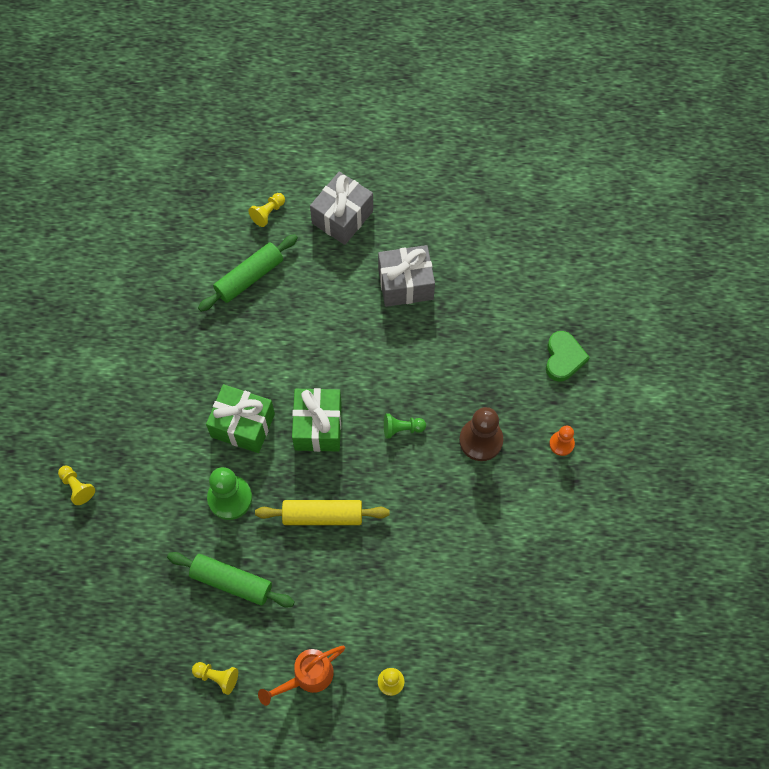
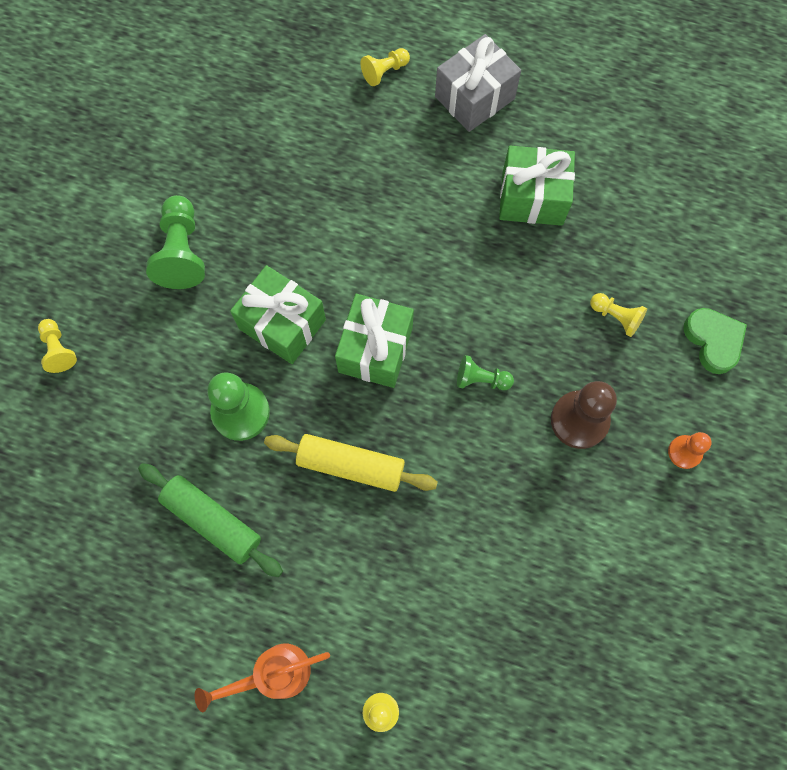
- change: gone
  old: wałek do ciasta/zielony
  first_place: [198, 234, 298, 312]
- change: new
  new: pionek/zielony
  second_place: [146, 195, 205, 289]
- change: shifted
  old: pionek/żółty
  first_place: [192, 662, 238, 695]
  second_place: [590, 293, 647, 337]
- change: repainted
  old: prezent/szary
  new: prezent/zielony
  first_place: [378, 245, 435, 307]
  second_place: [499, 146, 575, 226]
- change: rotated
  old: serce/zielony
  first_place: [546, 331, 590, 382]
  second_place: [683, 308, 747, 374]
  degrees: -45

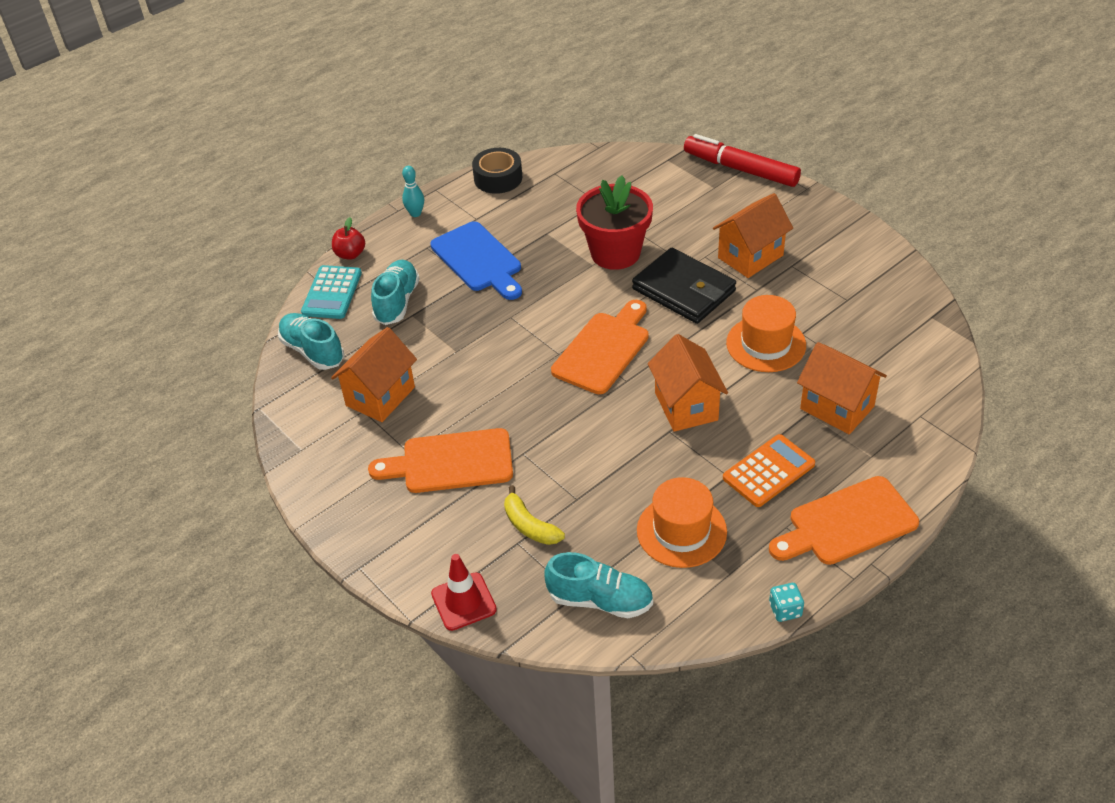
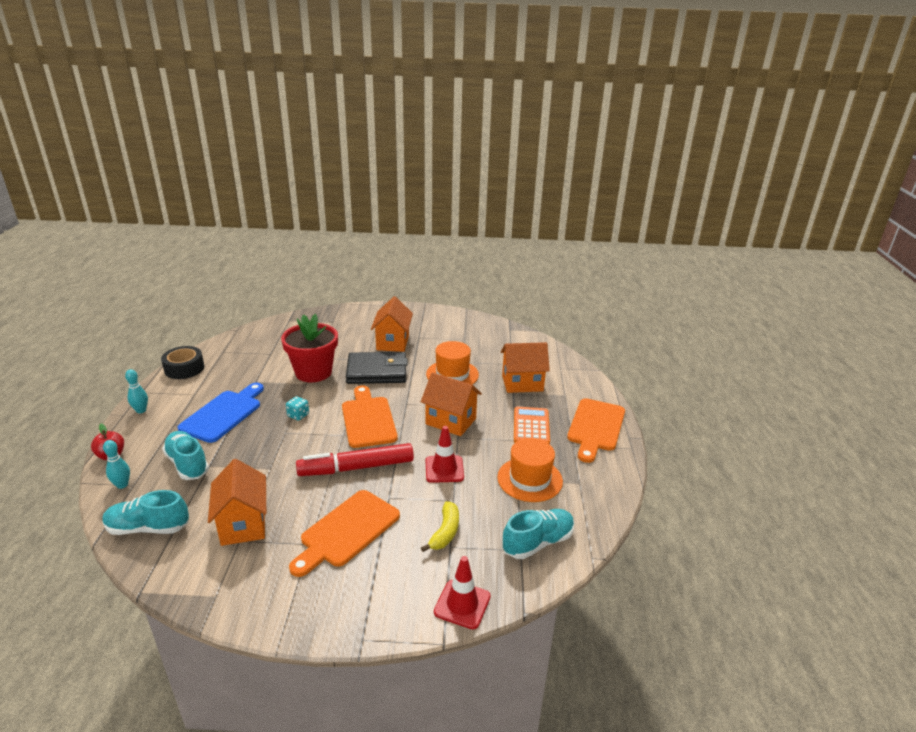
- change: new
  new: pachołek/czerwony
  second_place: [426, 426, 464, 483]
- change: shifted
  old: flamaster/czerwony
  first_place: [684, 134, 801, 187]
  second_place: [296, 443, 414, 476]
- change: shifted
  old: kostka do gry/turkusowy
  first_place: [769, 583, 804, 622]
  second_place: [286, 396, 309, 421]
- change: swapped
  old: kalkulator/turkusowy
  new: kręgiel/turkusowy
  first_place: [301, 265, 362, 319]
  second_place: [103, 440, 130, 489]
- change: rotated
  old: deska do krojenia/niebieski
  first_place: [430, 221, 522, 300]
  second_place: [177, 383, 264, 443]
  degrees: -75
- change: rotated
  old: banan/żółty
  first_place: [504, 485, 565, 545]
  second_place: [421, 501, 459, 552]
  degrees: -75

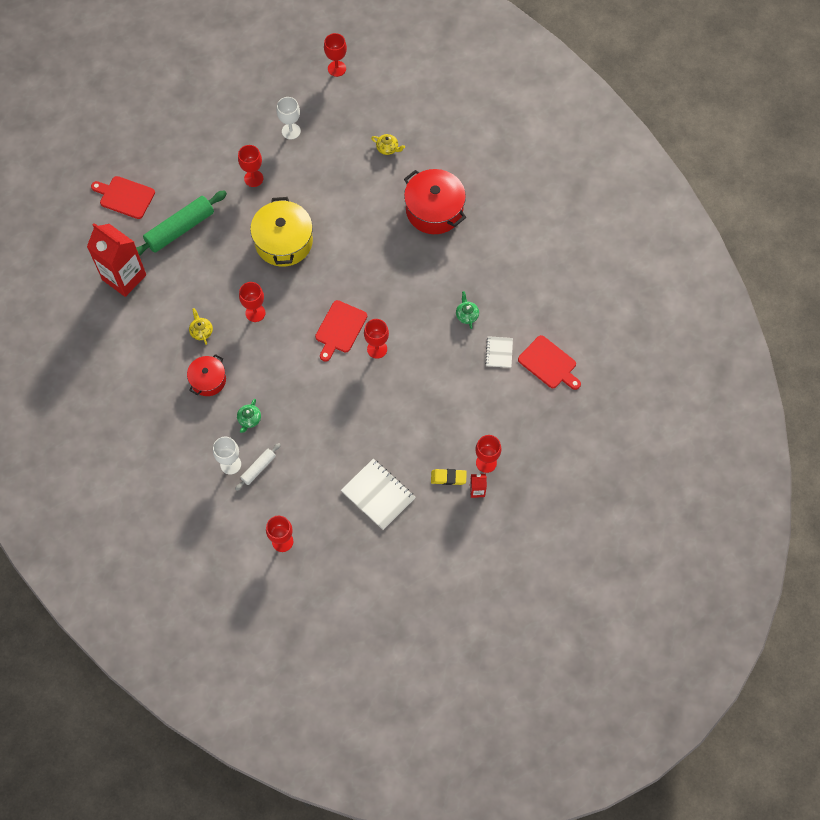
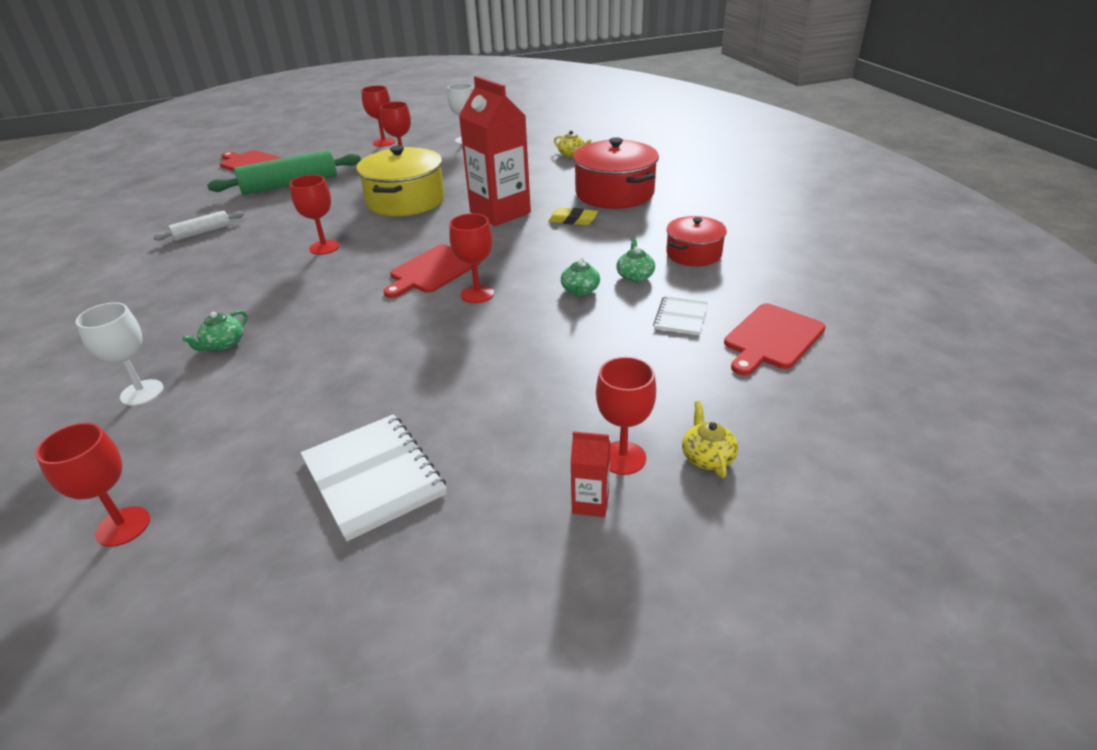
- change: new
  new: imbryk/zielony
  second_place: [561, 258, 600, 297]
- change: shifted
  old: karton mleka/czerwony
  first_place: [87, 223, 146, 297]
  second_place: [459, 76, 531, 226]
- change: shifted
  old: garnek/czerwony
  first_place: [187, 354, 226, 396]
  second_place: [666, 216, 727, 266]
- change: shifted
  old: imbryk/żółty
  first_place: [189, 308, 213, 345]
  second_place: [682, 401, 738, 478]
- change: shifted
  old: wałek do ciasta/biały
  first_place: [235, 443, 281, 491]
  second_place: [153, 211, 244, 241]
- change: shifted
  old: kielich/czerwony
  first_place: [324, 33, 347, 77]
  second_place: [361, 86, 395, 147]
- change: shifted
  old: gumka do mazania/żółty
  first_place: [431, 469, 467, 485]
  second_place: [548, 207, 598, 225]
- change: rotated
  old: deska do krojenia/czerwony
  first_place: [518, 335, 581, 390]
  second_place: [724, 303, 826, 375]
  degrees: 75

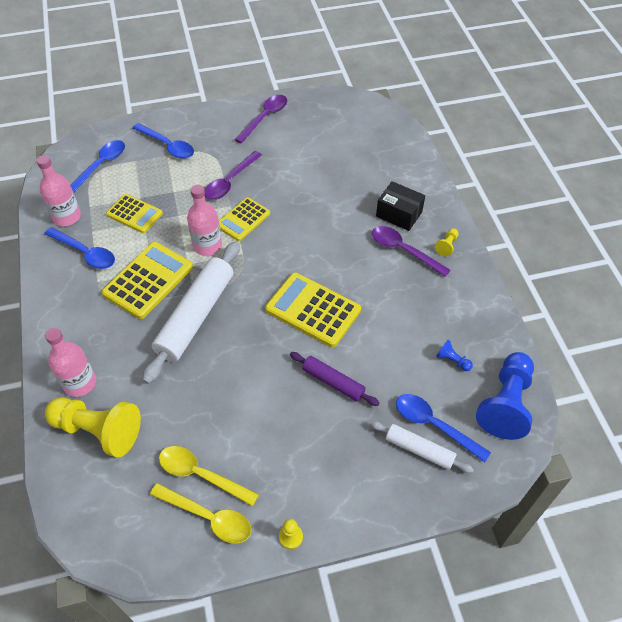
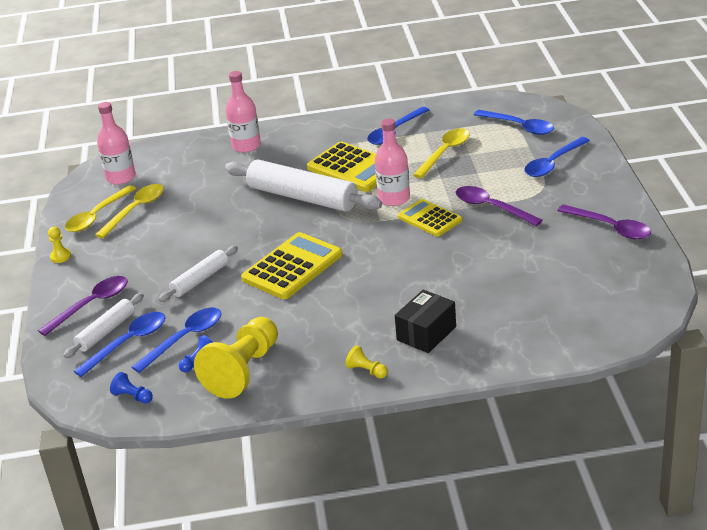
- change: new
  new: łyżka/niebieski
  second_place: [132, 308, 221, 373]
- change: shifted
  old: butelka/różowy
  first_place: [36, 155, 81, 226]
  second_place: [97, 102, 136, 185]
- change: shifted
  old: pionek/żółty
  first_place: [45, 397, 141, 457]
  second_place: [194, 317, 278, 399]
- change: shifted
  old: łyżka/fioletowy
  first_place: [372, 226, 451, 277]
  second_place: [38, 276, 128, 336]
- change: swapped
  old: kalkulator/żółty
  new: łyżka/żółty
  first_place: [106, 194, 163, 233]
  second_place: [413, 128, 470, 178]
- change: repainted
  old: wałek do ciasta/fioletowy
  new: wałek do ciasta/biały
  first_place: [290, 352, 379, 406]
  second_place: [159, 246, 238, 302]
- change: scaled
  old: pionek/niebieski
  first_place: [476, 352, 534, 440]
  second_place: [110, 372, 153, 404]
  factor: 0.42

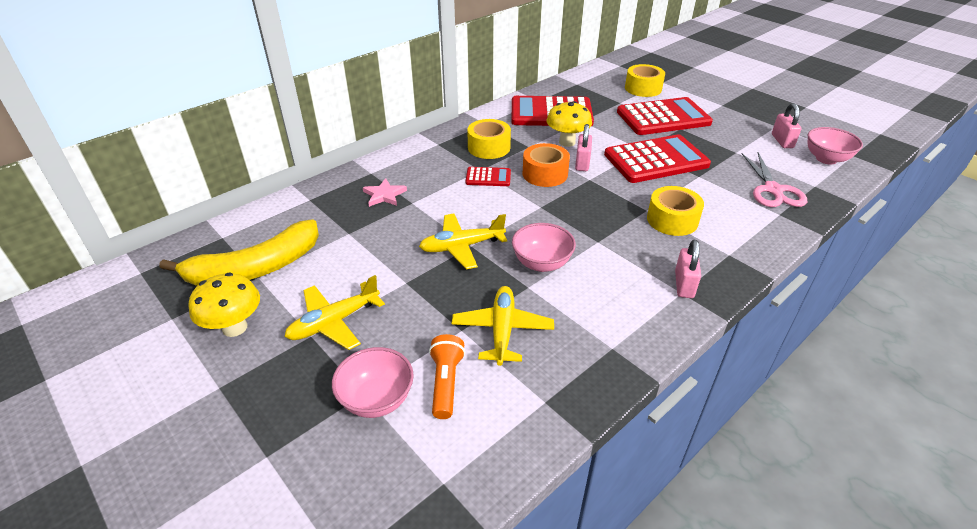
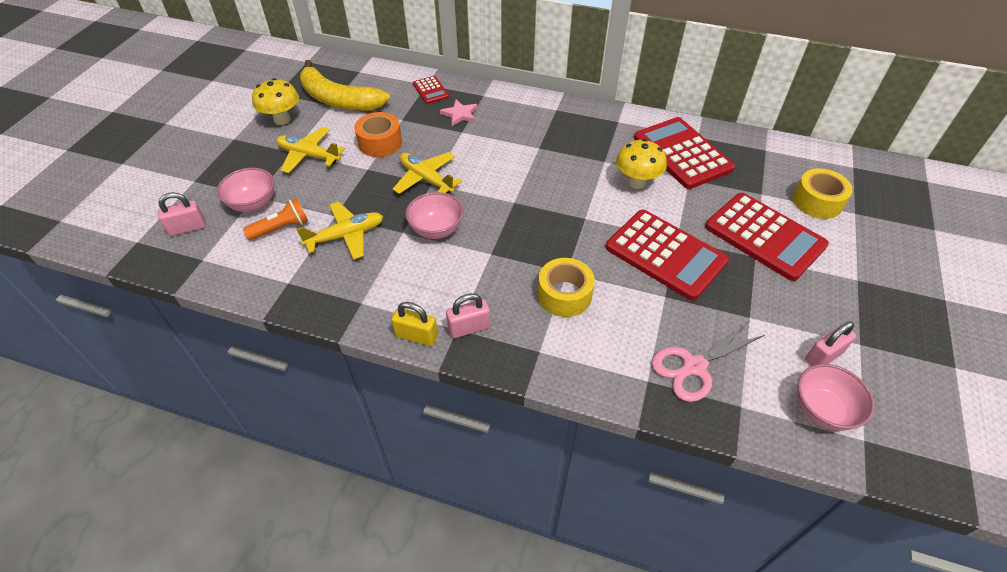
- change: gone
  old: taśma klejąca/żółty
  first_place: [467, 119, 511, 159]
- change: new
  new: kłódka/żółty
  second_place: [392, 302, 438, 346]
- change: shifted
  old: kalkulator/czerwony
  first_place: [466, 167, 511, 186]
  second_place: [413, 76, 449, 104]
- change: shifted
  old: taśma klejąca/pomarańczowy
  first_place: [523, 143, 570, 187]
  second_place: [354, 112, 402, 157]
- change: shifted
  old: kłódka/różowy
  first_place: [575, 124, 592, 171]
  second_place: [158, 192, 206, 236]

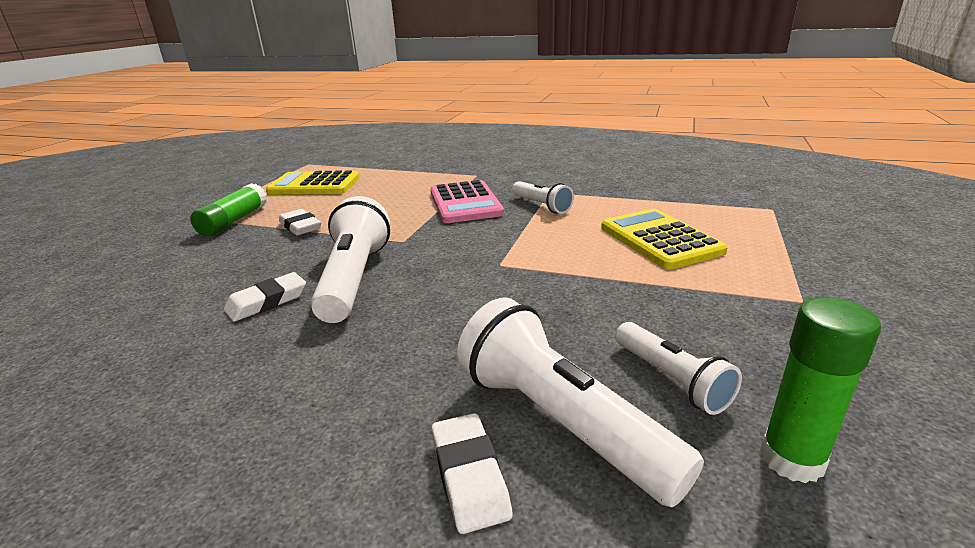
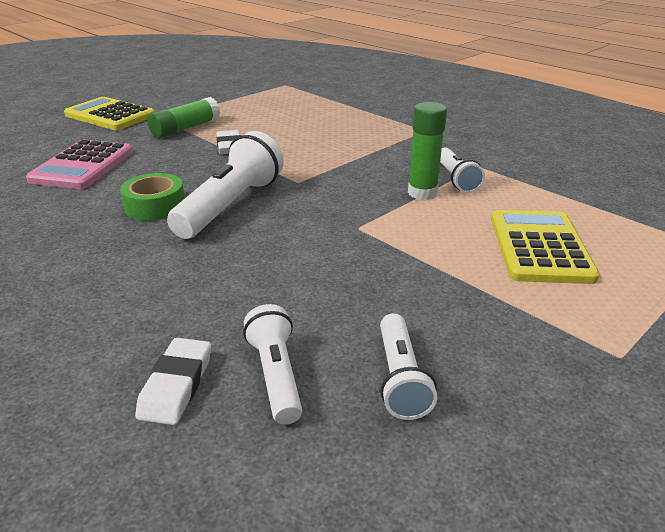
- change: shifted
  old: kalkulator/żółty
  first_place: [266, 170, 360, 195]
  second_place: [64, 97, 155, 130]
- change: shifted
  old: kalkulator/różowy
  first_place: [430, 180, 504, 223]
  second_place: [26, 140, 133, 189]
- change: shifted
  old: klej w sztyfcie/zielony
  first_place: [760, 297, 881, 484]
  second_place: [408, 102, 447, 200]
- change: swapped
  old: gumka do mazania/biały
  new: taśma klejąca/zielony
  first_place: [224, 272, 306, 322]
  second_place: [120, 173, 185, 221]
- change: scaled
  old: latarka/biały
  first_place: [457, 297, 704, 507]
  second_place: [243, 304, 302, 425]
  factor: 0.58

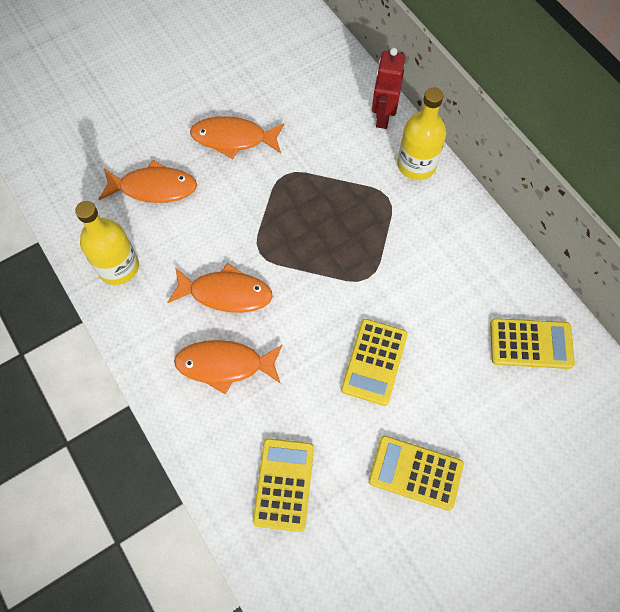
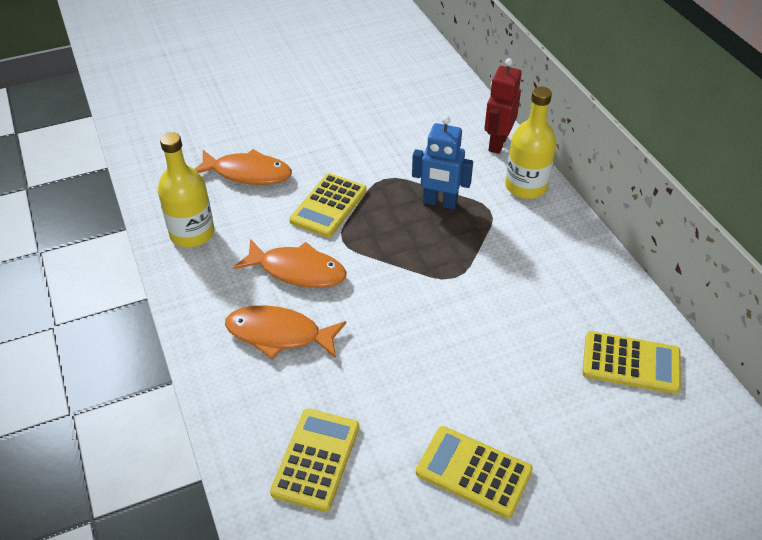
- change: gone
  old: ryba/pomarańczowy
  first_place: [190, 116, 284, 159]
- change: new
  new: robot/niebieski
  second_place: [412, 116, 473, 209]
- change: shifted
  old: kalkulator/żółty
  first_place: [341, 319, 408, 406]
  second_place: [289, 173, 367, 237]

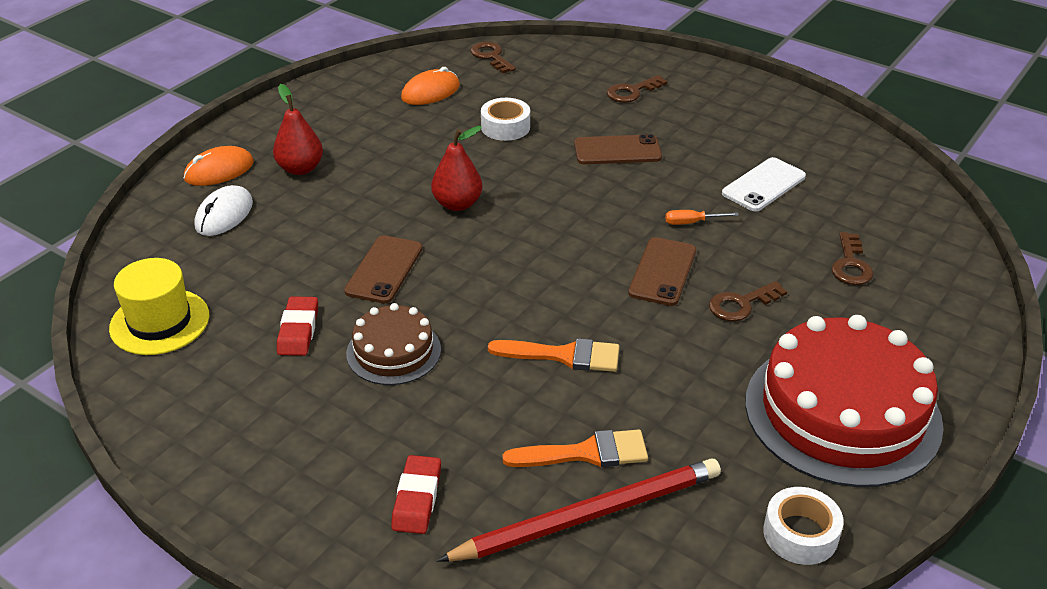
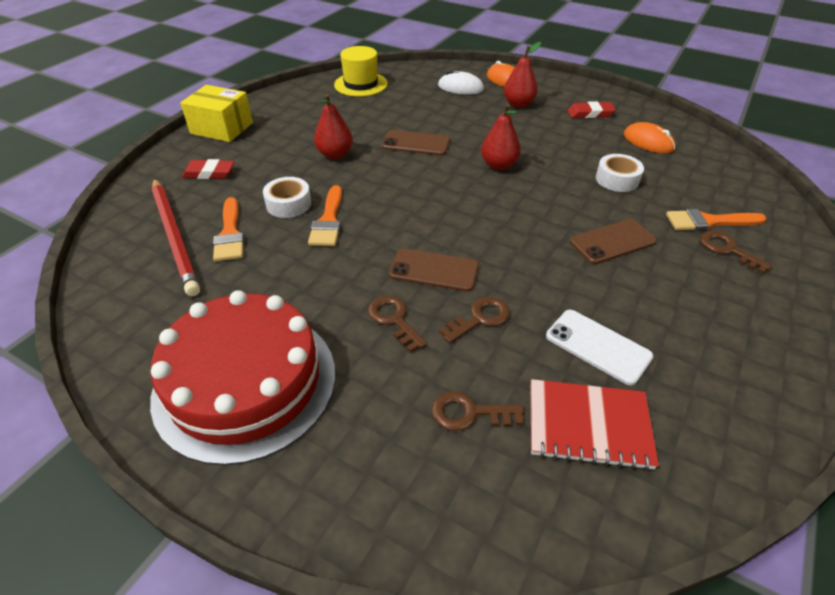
- change: gone
  old: śrubokręt/pomarańczowy
  first_place: [665, 210, 739, 225]
- change: new
  new: pudełko/żółty
  second_place: [180, 85, 253, 142]
- change: new
  new: zeszyt/czerwony
  second_place: [531, 379, 659, 471]
- change: new
  new: pędzel/pomarańczowy
  second_place: [666, 209, 767, 231]
- change: shifted
  old: gumka do mazania/czerwony
  first_place: [277, 296, 318, 356]
  second_place: [567, 101, 616, 118]
- change: shifted
  old: klucz/brązowy
  first_place: [470, 42, 516, 73]
  second_place: [439, 297, 510, 343]
- change: shifted
  old: taśma klejąca/biały
  first_place: [763, 487, 844, 565]
  second_place: [263, 177, 311, 218]
- change: swapped
  old: tort/brązowy
  new: gruszka/czerwony
  first_place: [346, 303, 441, 385]
  second_place: [314, 94, 353, 159]
- change: rotated
  old: telefon/brązowy
  first_place: [574, 134, 662, 164]
  second_place: [570, 219, 657, 264]
  degrees: 75

